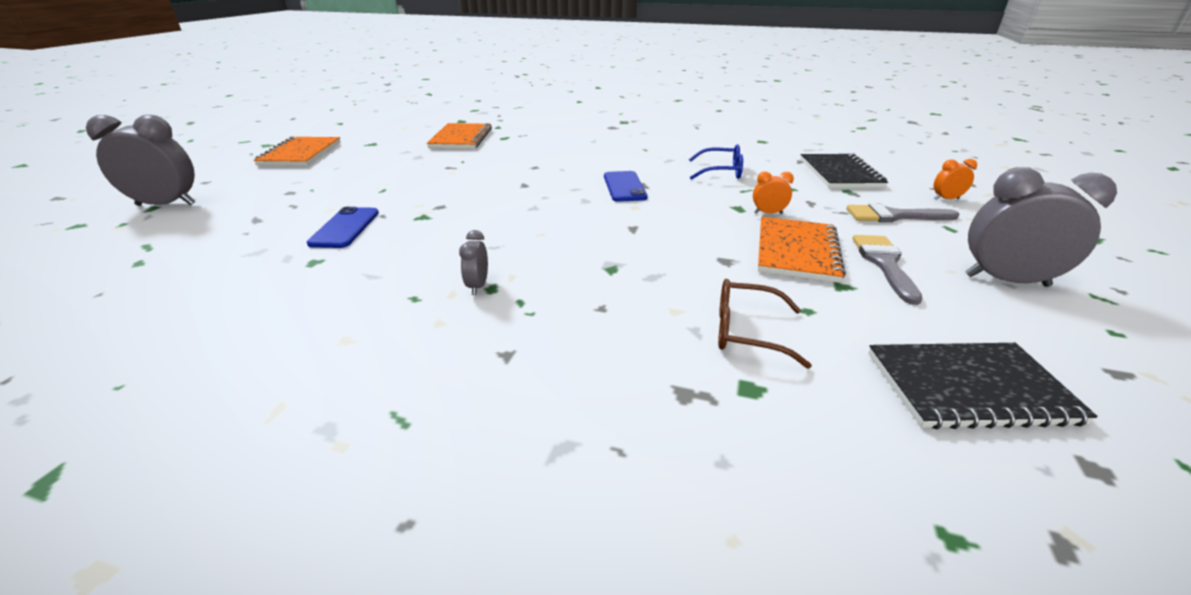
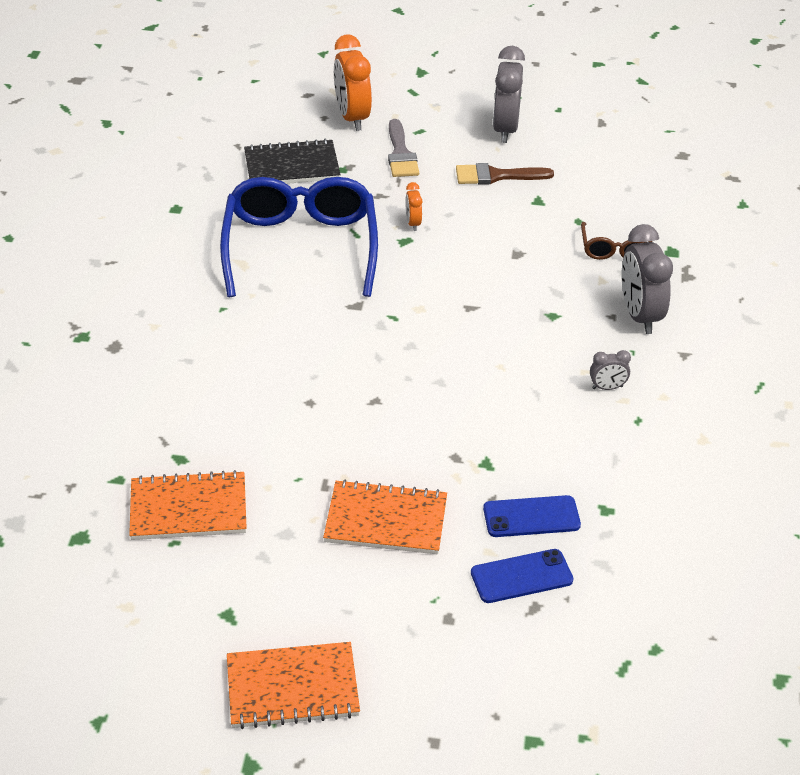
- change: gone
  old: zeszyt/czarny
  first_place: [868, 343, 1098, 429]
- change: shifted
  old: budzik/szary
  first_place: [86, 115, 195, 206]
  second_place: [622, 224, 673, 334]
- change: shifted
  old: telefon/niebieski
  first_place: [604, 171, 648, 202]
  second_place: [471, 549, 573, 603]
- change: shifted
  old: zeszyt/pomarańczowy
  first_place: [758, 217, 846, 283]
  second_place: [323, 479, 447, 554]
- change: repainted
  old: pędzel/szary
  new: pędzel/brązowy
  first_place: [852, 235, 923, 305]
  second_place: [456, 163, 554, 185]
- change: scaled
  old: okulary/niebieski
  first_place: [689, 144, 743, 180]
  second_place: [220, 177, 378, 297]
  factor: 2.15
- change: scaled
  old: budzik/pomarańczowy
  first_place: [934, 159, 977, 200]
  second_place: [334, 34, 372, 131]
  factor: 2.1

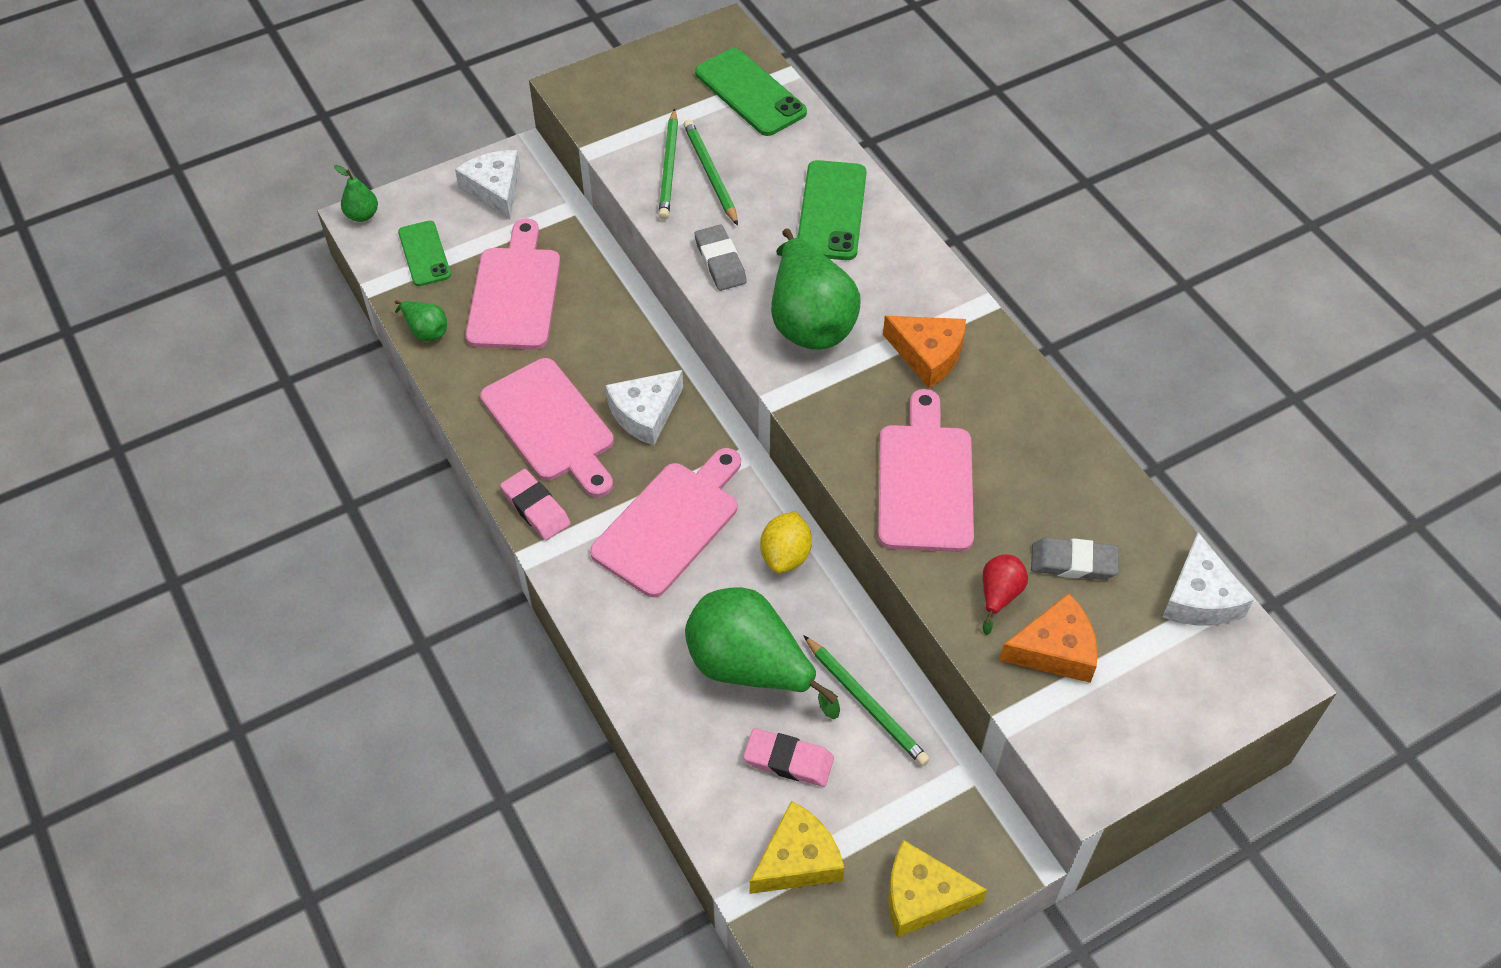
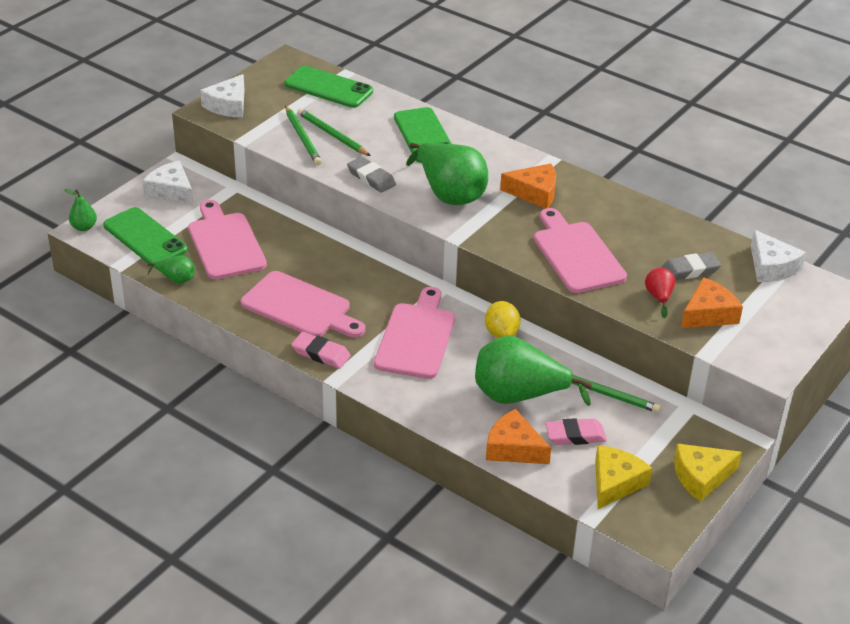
- change: new
  new: ser/pomarańczowy
  second_place: [486, 409, 551, 464]
- change: shifted
  old: ser/biały
  first_place: [605, 370, 683, 446]
  second_place: [200, 74, 245, 118]
- change: scaled
  old: telefon/zielony
  first_place: [398, 221, 451, 286]
  second_place: [103, 207, 188, 267]
  factor: 1.53

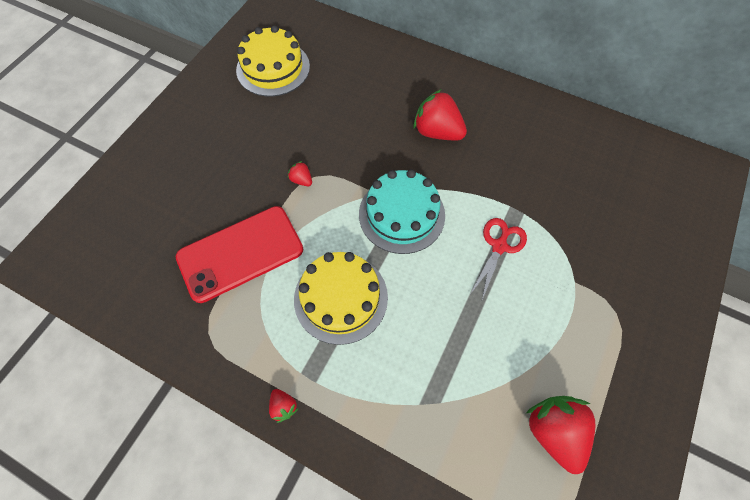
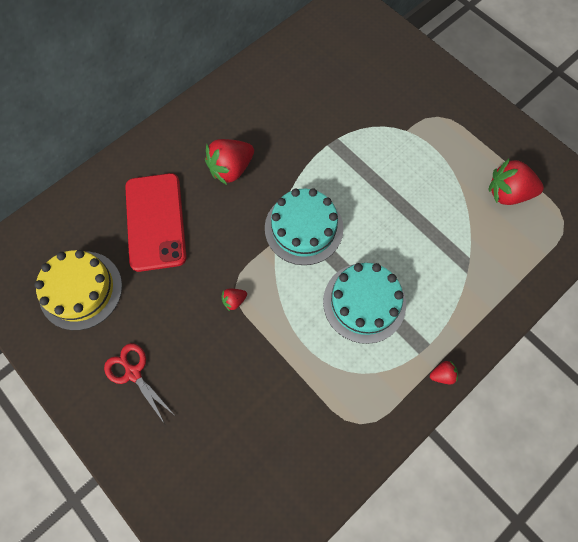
- change: shifted
  old: telefon/czerwony
  first_place: [176, 206, 303, 303]
  second_place: [125, 173, 187, 272]
- change: shifted
  old: nożyczki/czerwony
  first_place: [470, 218, 527, 300]
  second_place: [104, 343, 174, 424]
- change: repainted
  old: tort/żółty
  new: tort/turkusowy
  first_place: [294, 252, 388, 345]
  second_place: [323, 263, 406, 344]

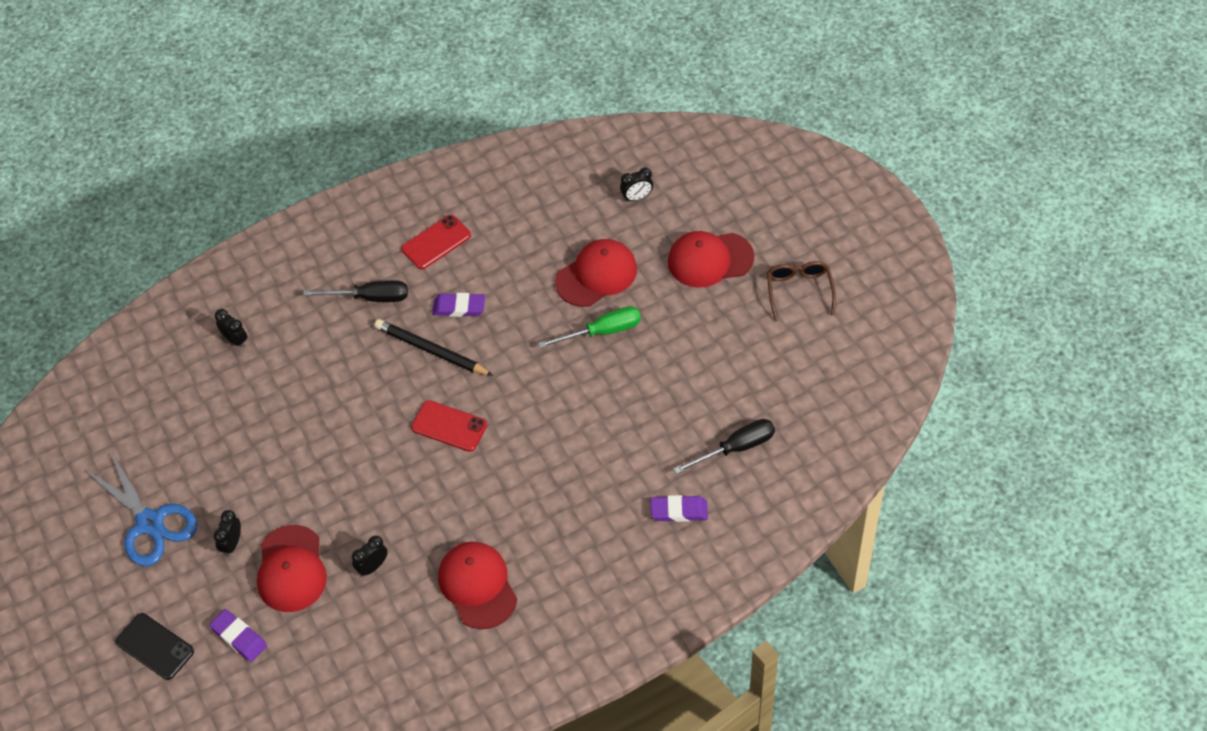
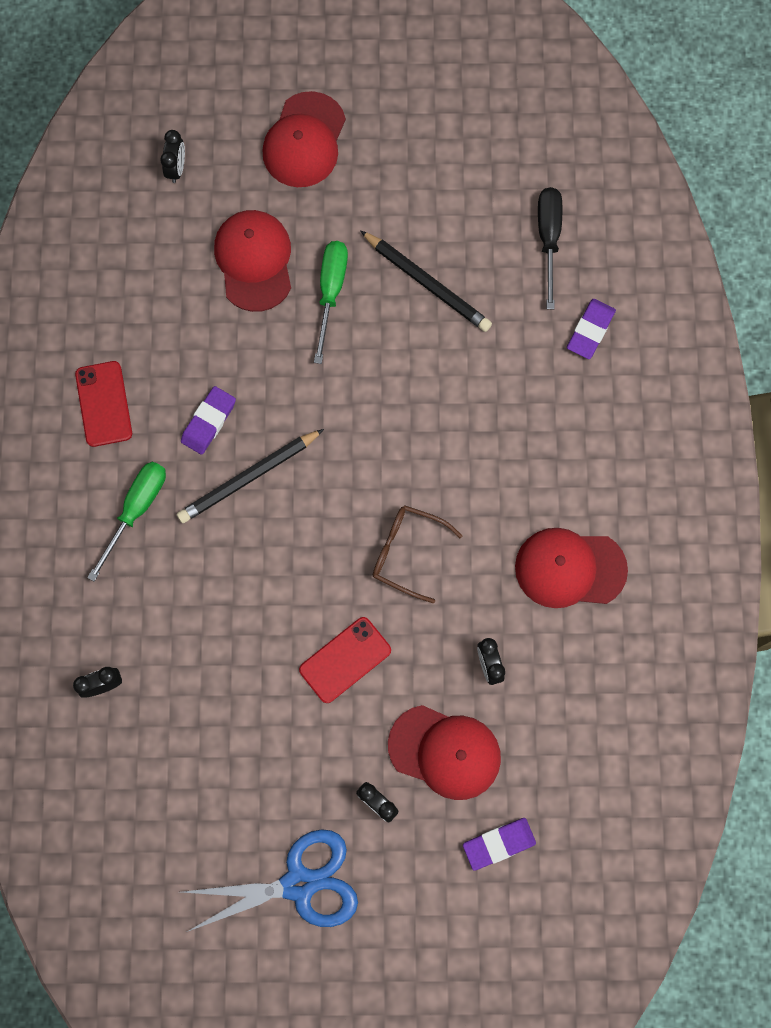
- change: gone
  old: telefon/czarny
  first_place: [115, 613, 194, 680]
- change: new
  new: ołówek/czarny
  second_place: [360, 230, 492, 332]
- change: shifted
  old: telefon/czerwony
  first_place: [411, 400, 487, 452]
  second_place: [299, 617, 391, 703]
- change: shifted
  old: okulary/brązowy
  first_place: [767, 261, 836, 321]
  second_place: [373, 505, 462, 603]
- change: repainted
  old: śrubokręt/czarny
  new: śrubokręt/zielony
  first_place: [303, 280, 408, 302]
  second_place: [87, 461, 166, 582]

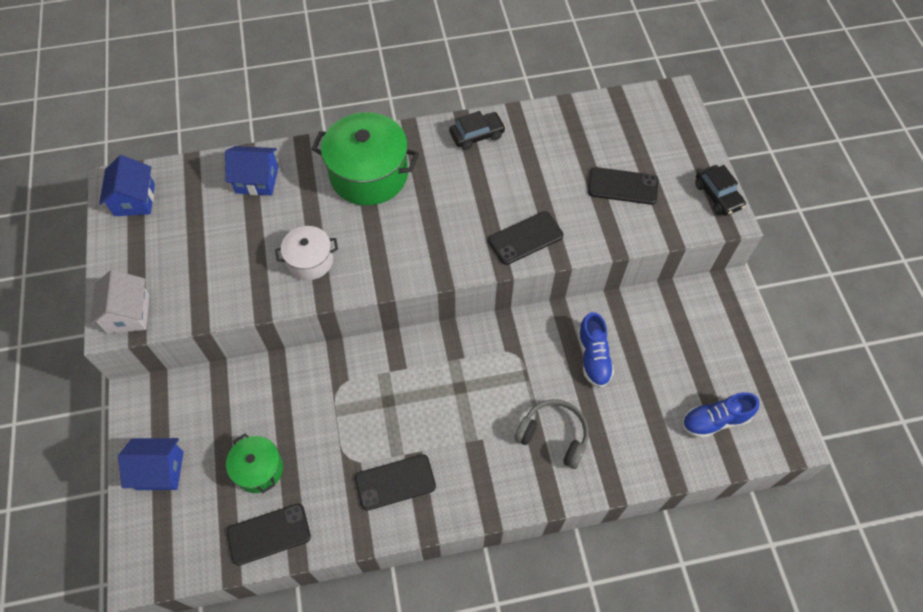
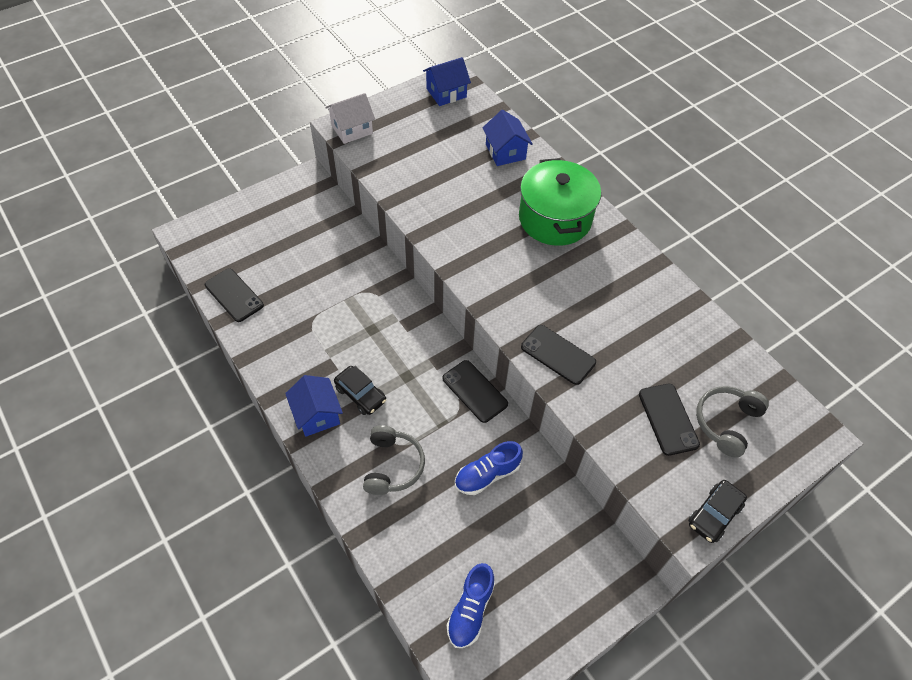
- change: gone
  old: garnek/zielony
  first_place: [226, 433, 283, 493]
- change: gone
  old: garnek/biały
  first_place: [275, 226, 338, 280]
- change: new
  new: słuchawki/szary
  second_place: [696, 386, 769, 458]
- change: shifted
  old: domek/niebieski
  first_place: [118, 438, 184, 490]
  second_place: [285, 375, 343, 437]
- change: shifted
  old: telefon/czarny
  first_place: [355, 454, 436, 511]
  second_place: [443, 360, 508, 423]
- change: shifted
  old: samochód/czarny
  first_place: [449, 111, 506, 150]
  second_place: [334, 366, 386, 415]
- change: rotated
  old: but/niebieski
  first_place: [682, 392, 760, 438]
  second_place: [447, 563, 495, 648]
  degrees: -120

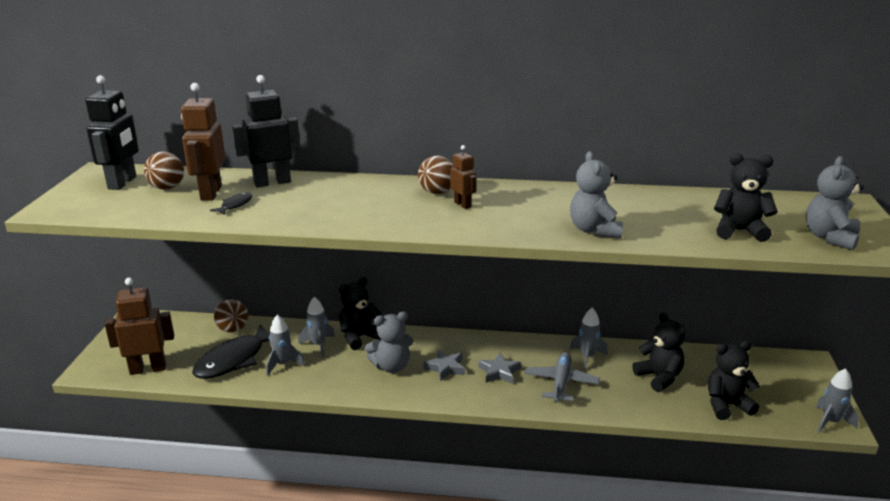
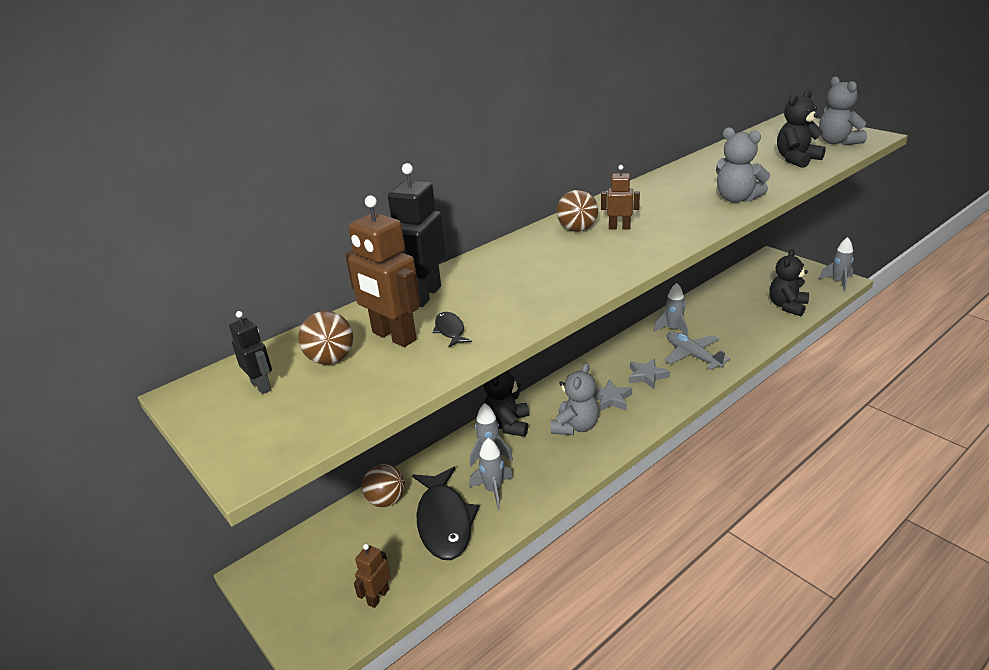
- change: gone
  old: miś/czarny
  first_place: [632, 312, 686, 392]
- change: scaled
  old: robot/czarny
  first_place: [85, 75, 139, 190]
  second_place: [229, 311, 272, 394]
  factor: 0.54
- change: scaled
  old: robot/brązowy
  first_place: [105, 278, 174, 375]
  second_place: [354, 544, 391, 608]
  factor: 0.54

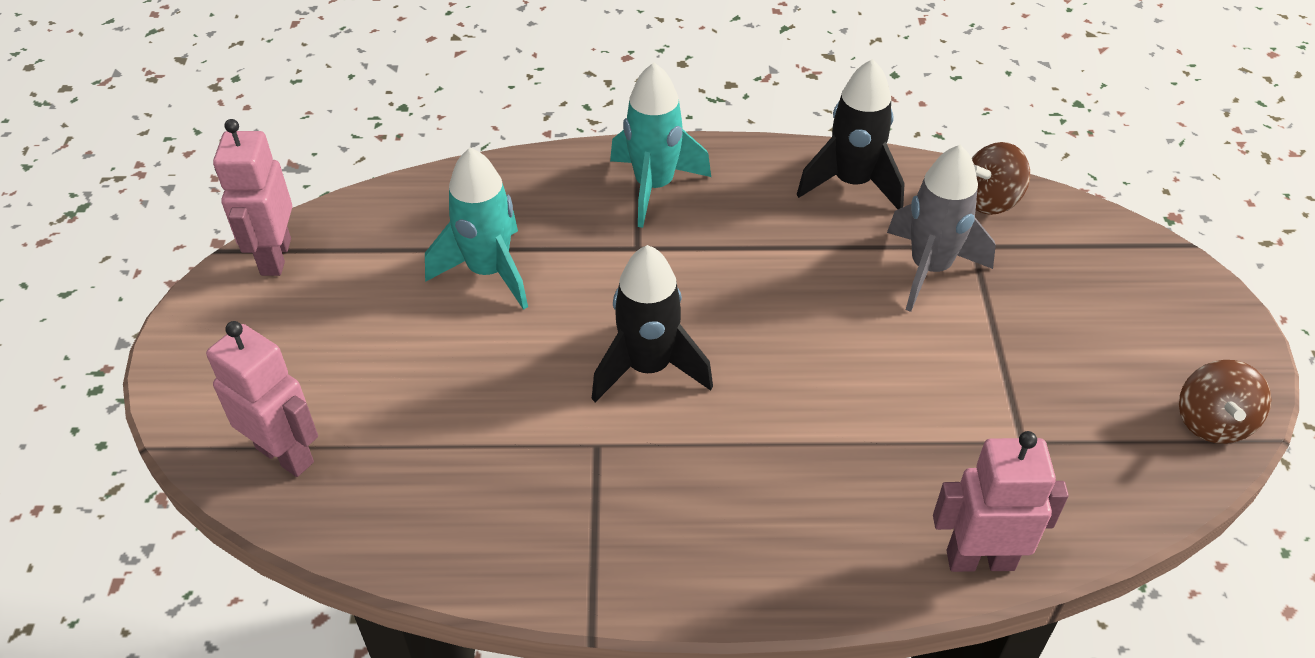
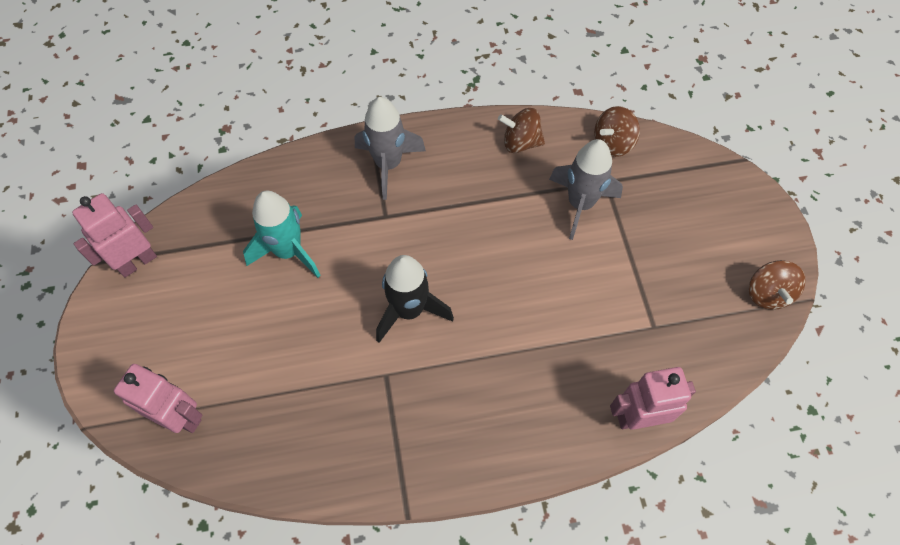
- change: swapped
  old: rakieta/czarny
  new: bączek/brązowy
  first_place: [797, 59, 905, 209]
  second_place: [498, 108, 545, 153]
- change: repainted
  old: rakieta/turkusowy
  new: rakieta/szary
  first_place: [610, 63, 711, 228]
  second_place: [355, 97, 426, 200]
- change: rotated
  old: robot/różowy
  first_place: [213, 119, 292, 276]
  second_place: [72, 193, 157, 277]
  degrees: 60

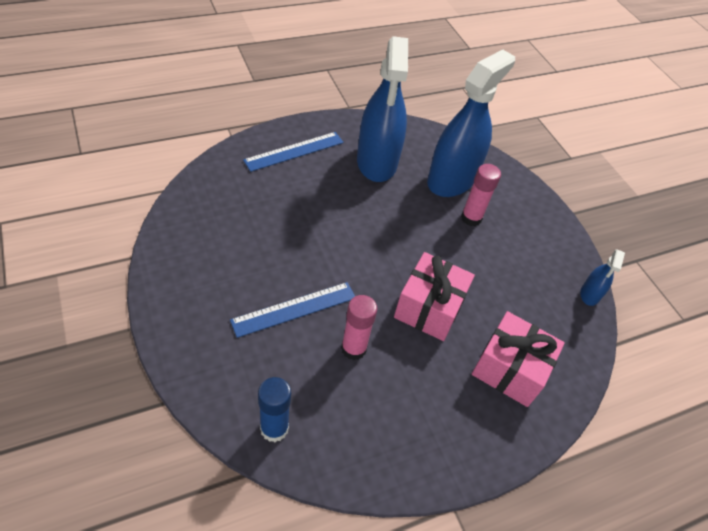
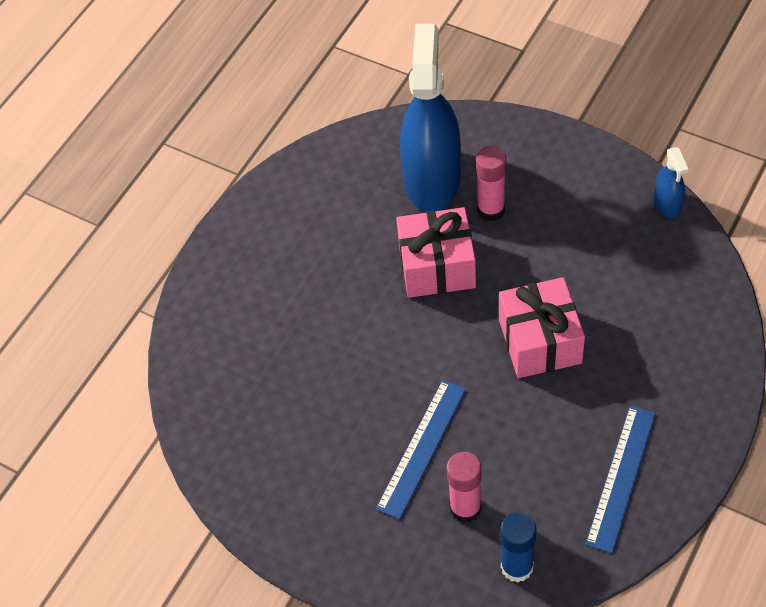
- change: gone
  old: spryskiwacz/niebieski
  first_place: [357, 36, 408, 182]
- change: shifted
  old: linijka/niebieski
  first_place: [243, 132, 344, 172]
  second_place: [586, 405, 656, 553]
- change: shifted
  old: klej w sztyfcie/różowy
  first_place: [341, 295, 377, 360]
  second_place: [446, 452, 482, 523]
- change: shifted
  old: prezent/różowy
  first_place: [472, 311, 565, 407]
  second_place: [396, 207, 476, 298]

